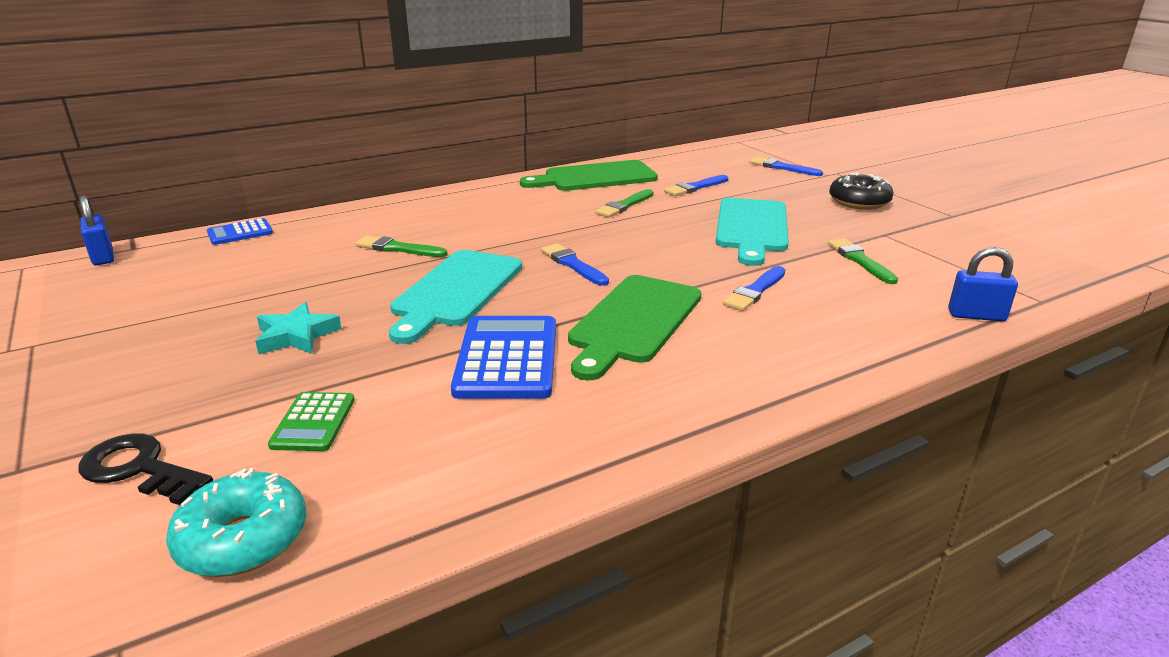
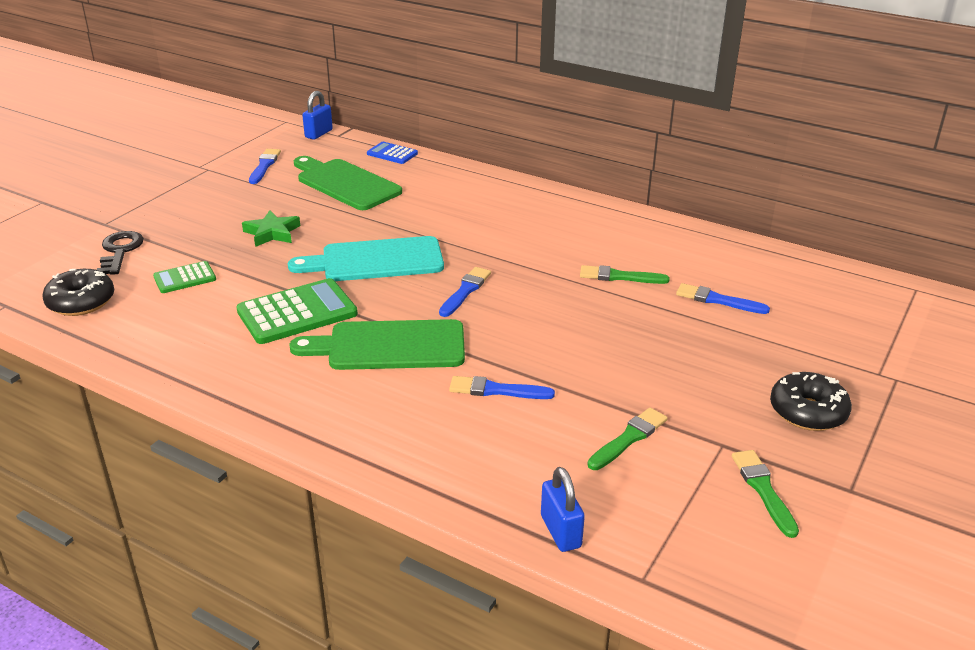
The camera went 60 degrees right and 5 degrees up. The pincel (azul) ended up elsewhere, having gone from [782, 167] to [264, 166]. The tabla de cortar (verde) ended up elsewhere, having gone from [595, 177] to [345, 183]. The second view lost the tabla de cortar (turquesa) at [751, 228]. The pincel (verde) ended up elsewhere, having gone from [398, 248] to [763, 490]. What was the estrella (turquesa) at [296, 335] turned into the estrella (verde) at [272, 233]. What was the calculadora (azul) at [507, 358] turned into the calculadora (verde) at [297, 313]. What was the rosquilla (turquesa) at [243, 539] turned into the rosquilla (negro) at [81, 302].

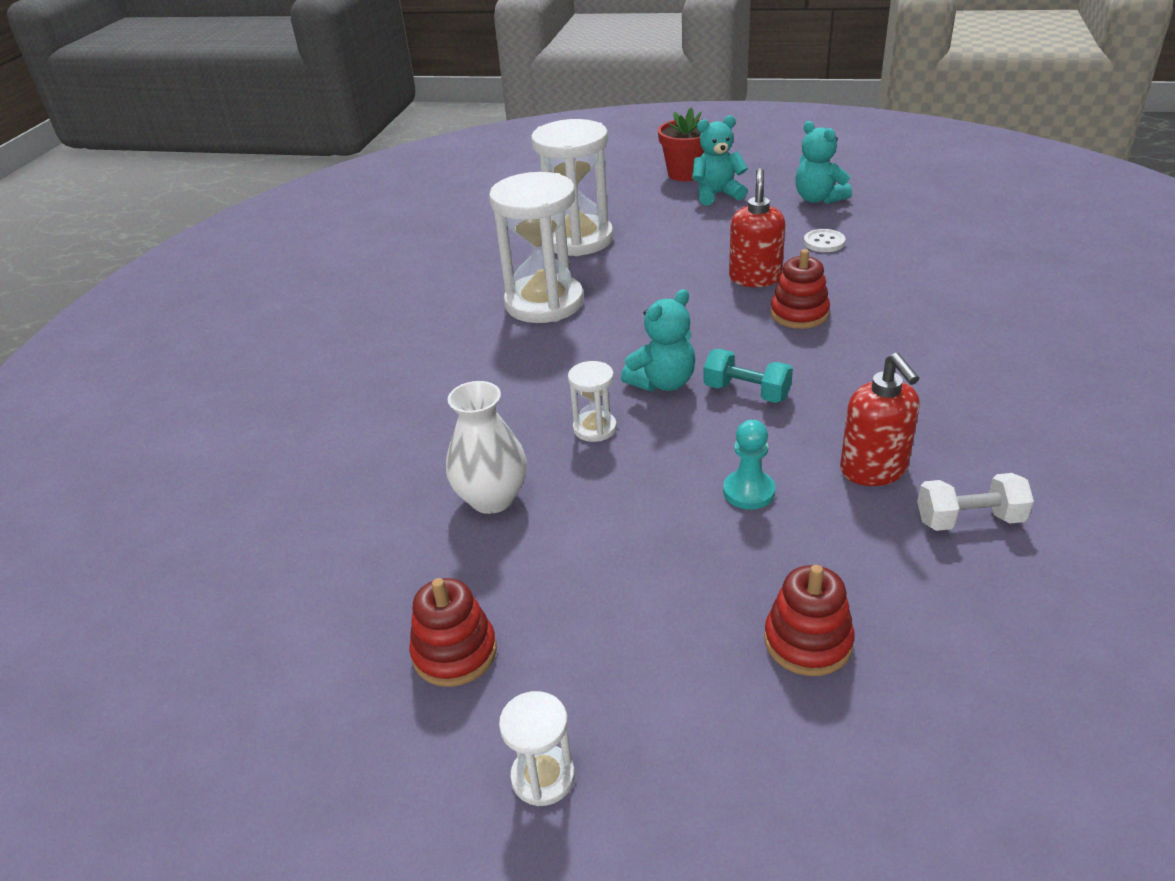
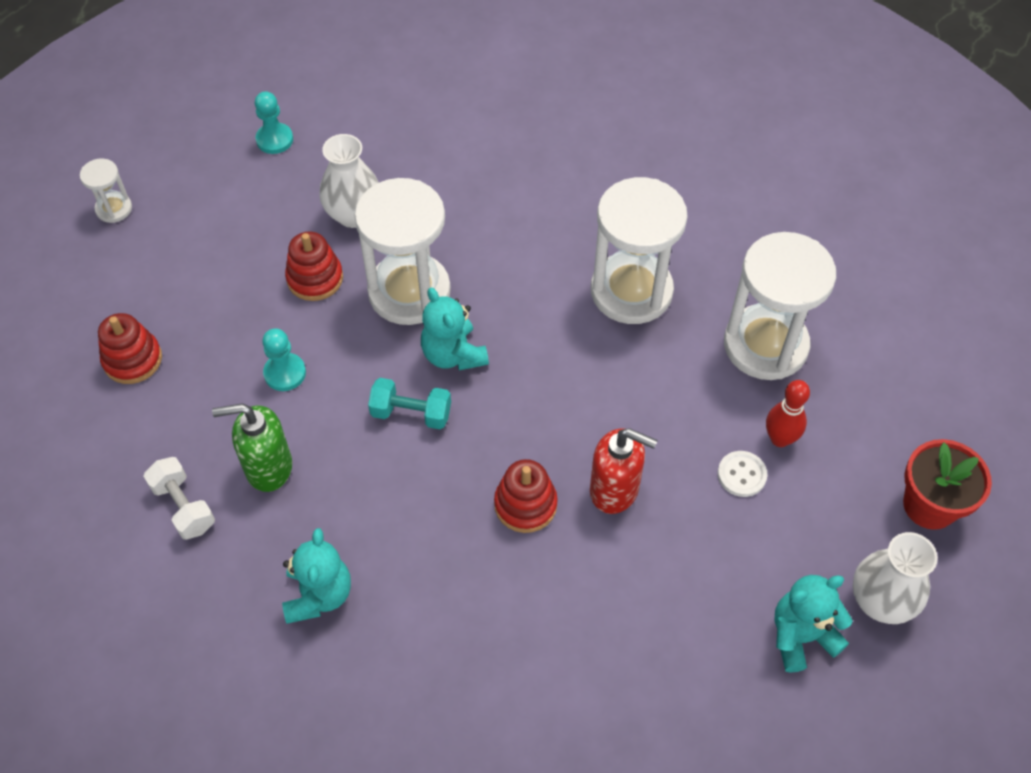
The camera went 100 degrees right and 20 degrees up. The osito (turquesa) ended up elsewhere, having gone from [717, 194] to [319, 594]. The botón (blanco) ended up elsewhere, having gone from [824, 242] to [741, 475]. The mancuerna (turquesa) at [746, 392] ended up facing another way, 60 degrees clockwise from before. What was the dispensador de jabón (rojo) at [873, 470] turned into the dispensador de jabón (verde) at [268, 467]. The size of the reloj de arena (blanco) at [595, 428] changed by a factor of 2.18. The mancuerna (blanco) at [969, 520] ended up facing another way, 45 degrees counterclockwise from before. The juguete apilable (rojo) ended up elsewhere, having gone from [455, 652] to [315, 278]. The second view gained the peón (turquesa) at [274, 140]. The second view gained the bolo (rojo) at [780, 439]. The second view gained the florero (blanco) at [880, 601].

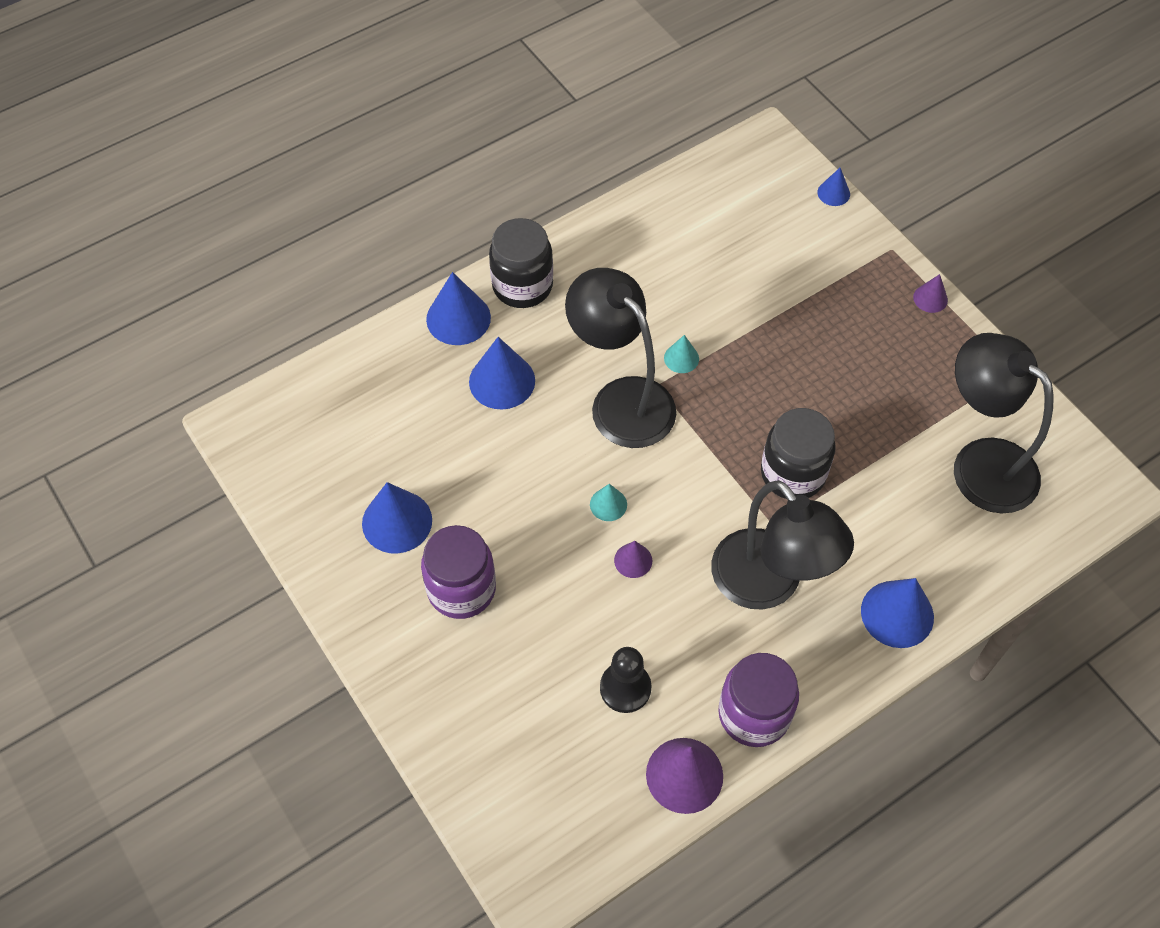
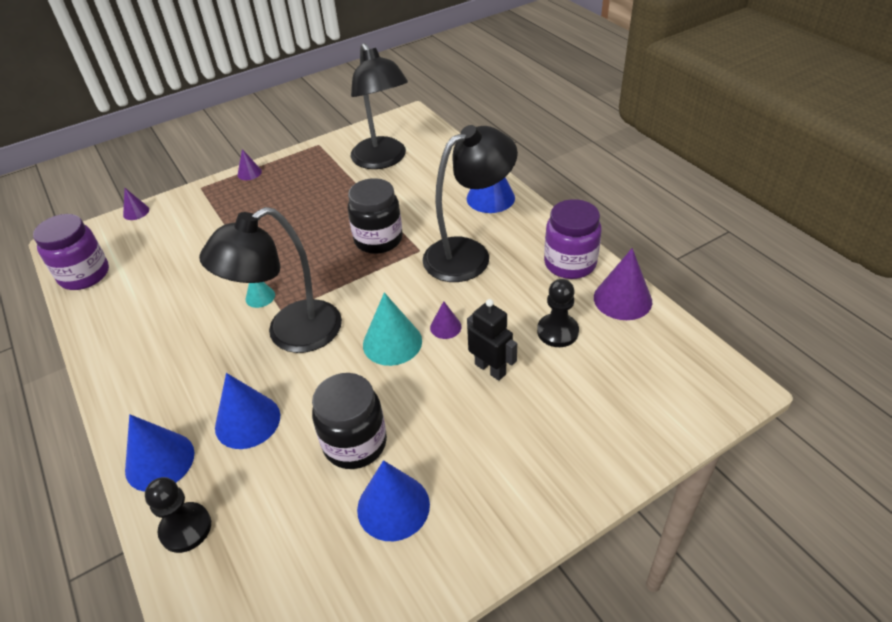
The camera went 85 degrees left and 15 degrees down. What was the cono (azul) at [833, 193] turned into the cono (morado) at [136, 212]. The tarro (negro) ended up elsewhere, having gone from [522, 286] to [355, 443]. The lámpara (negro) at [980, 463] ended up facing another way, 75 degrees counterclockwise from before. The size of the cono (turquesa) at [608, 504] changed by a factor of 1.86. The tarro (morado) ended up elsewhere, having gone from [461, 589] to [84, 275]. The second view gained the robot (negro) at [490, 369]. The second view gained the peón (negro) at [186, 528].

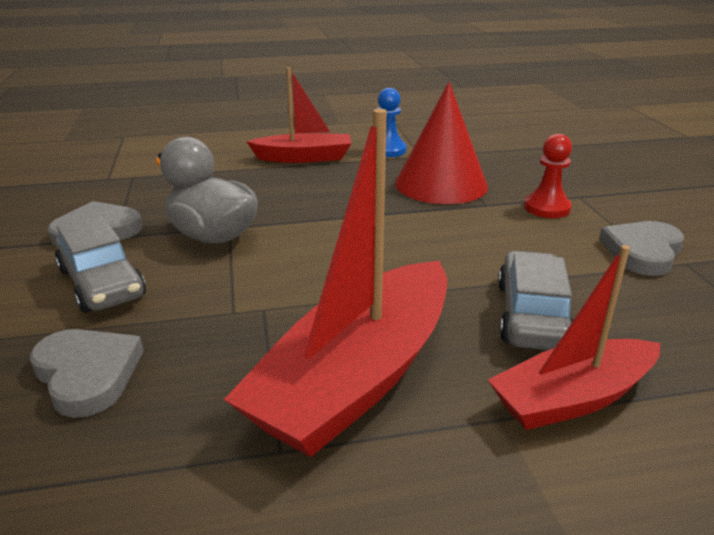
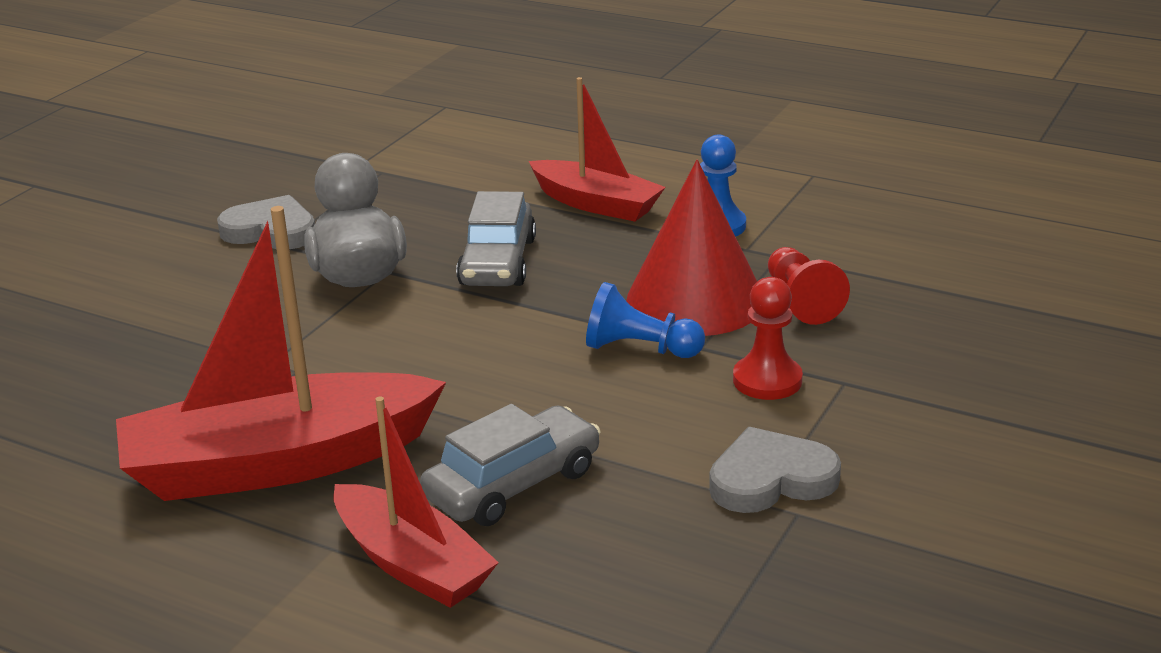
The camera went 40 degrees right and 0 degrees up. The coche (gris) ended up elsewhere, having gone from [102, 283] to [497, 262]. The barco (rojo) at [572, 398] ended up facing another way, 150 degrees counterclockwise from before. The second view lost the corazón (gris) at [87, 374]. The second view gained the peón (rojo) at [801, 302]. The second view gained the peón (azul) at [640, 349].

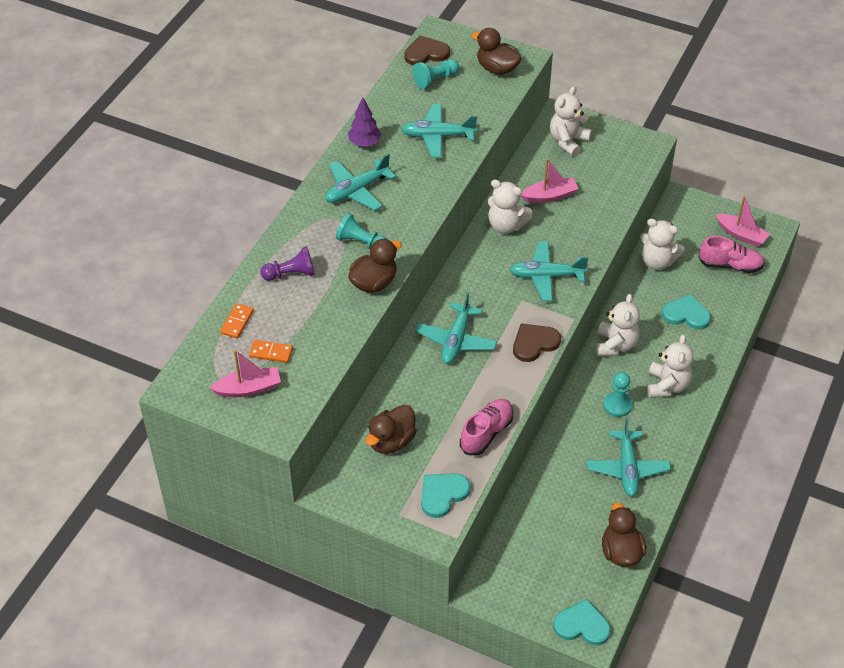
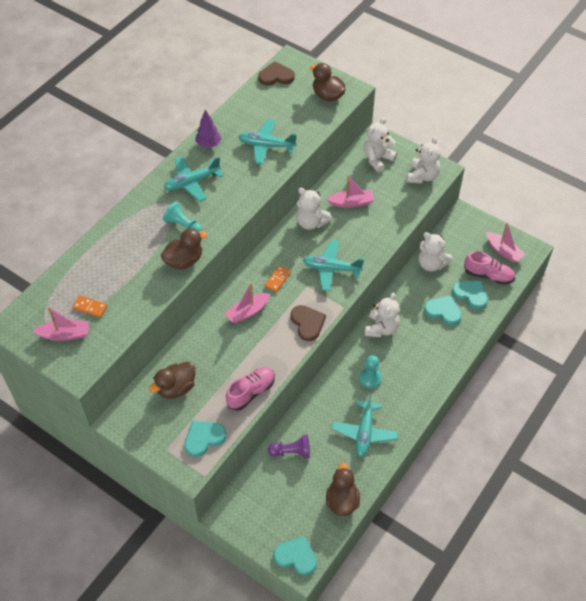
The camera went 10 degrees right and 5 degrees up. The second view lost the peón (turquesa) at [435, 79]. The peón (morado) ended up elsewhere, having gone from [291, 274] to [291, 452]. Where the avión (turquesa) stood at [456, 340], the barco (rosa) came to stand at [247, 312]. The ficha de dominó (naranja) ended up elsewhere, having gone from [237, 322] to [277, 279]. The corazón (marrón) at [534, 343] ended up facing another way, 90 degrees clockwise from before. The osito (blanco) ended up elsewhere, having gone from [667, 385] to [422, 176]. The second view gained the corazón (turquesa) at [470, 294].

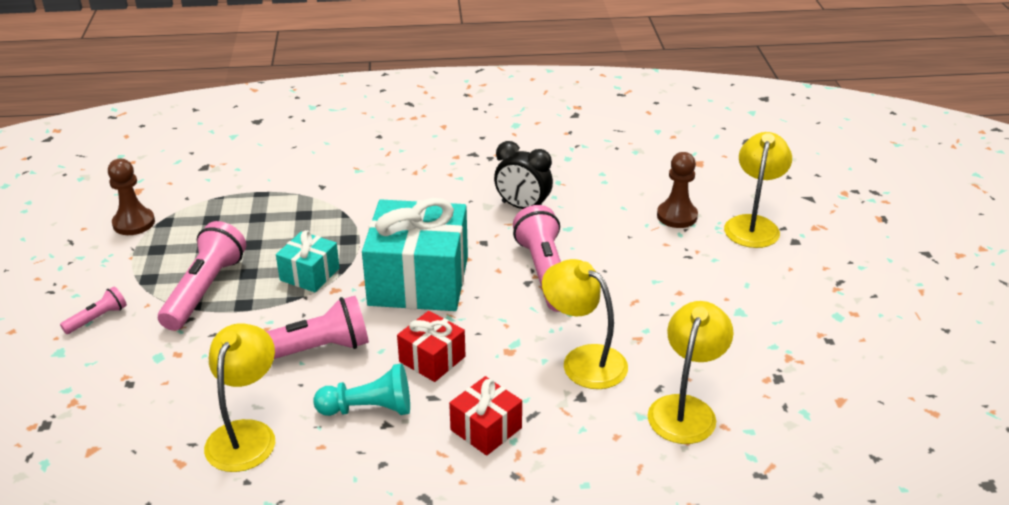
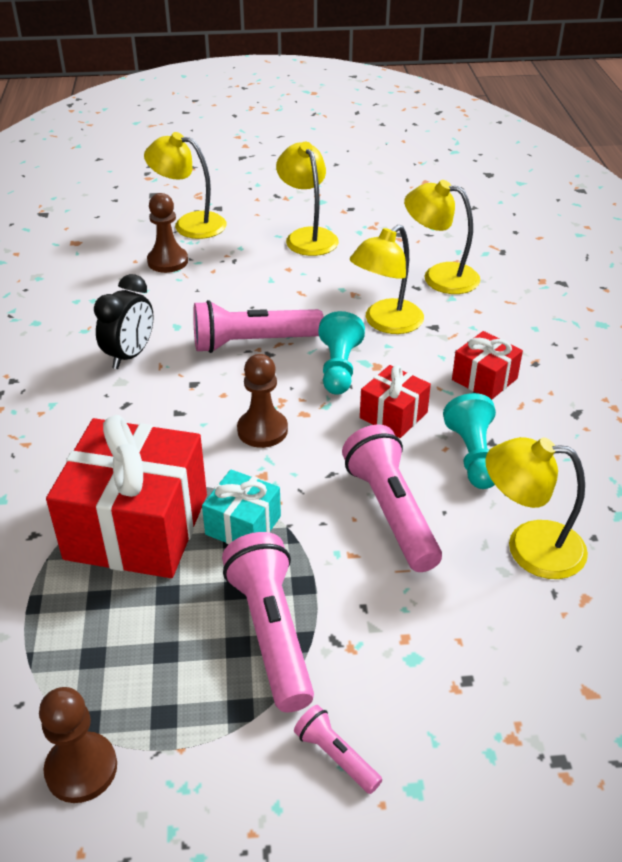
The camera went 90 degrees left and 5 degrees up. Where the regalo (turquesa) stood at [418, 281], the peón (marrón) came to stand at [262, 430]. The lámpara de mano (rosa) at [205, 290] ended up facing another way, 60 degrees clockwise from before. The second view gained the lámpara (amarillo) at [307, 236]. The second view gained the peón (turquesa) at [339, 368]. The second view gained the regalo (rojo) at [137, 526].

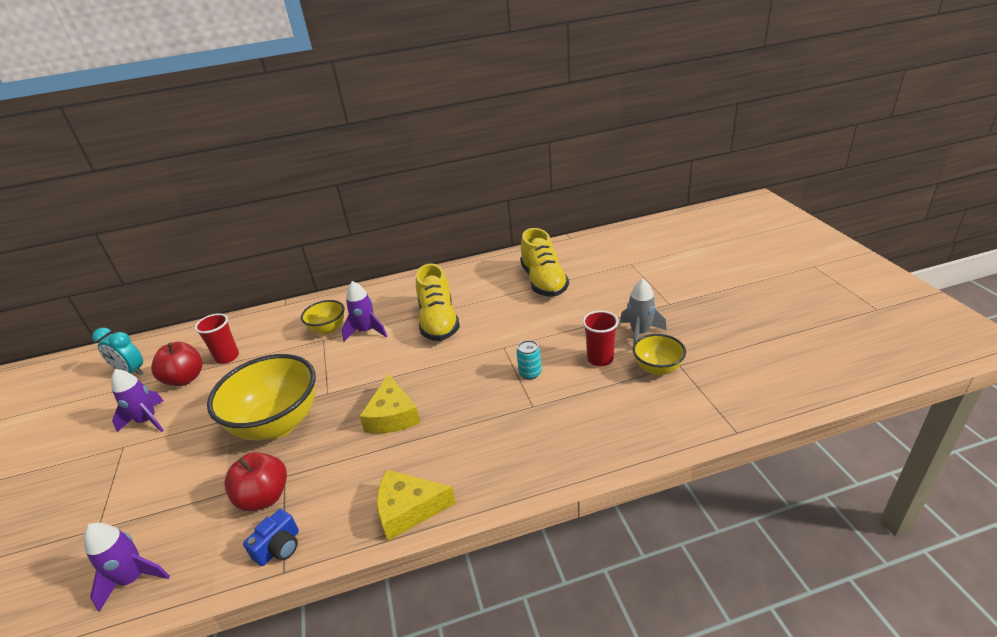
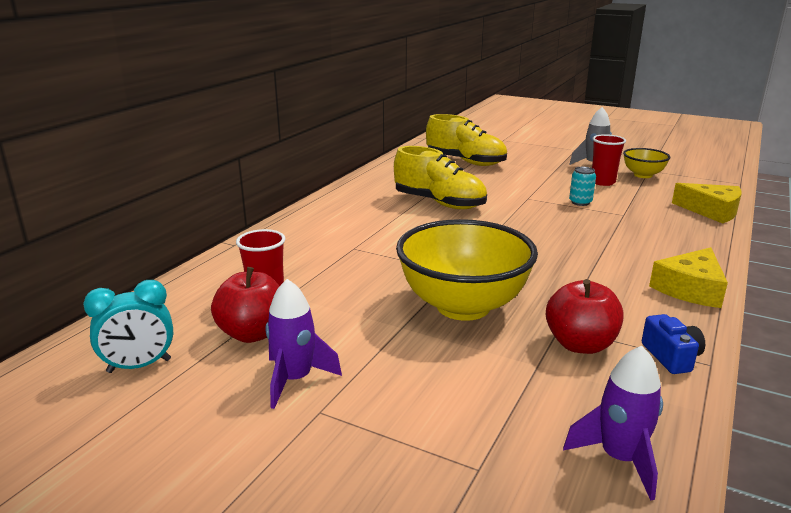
The camera went 50 degrees left and 10 degrees down. The second view lost the cohete (morado) at [366, 331]. The second view lost the cuenco (amarillo) at [328, 329]. The queso (amarillo) ended up elsewhere, having gone from [392, 416] to [712, 211].

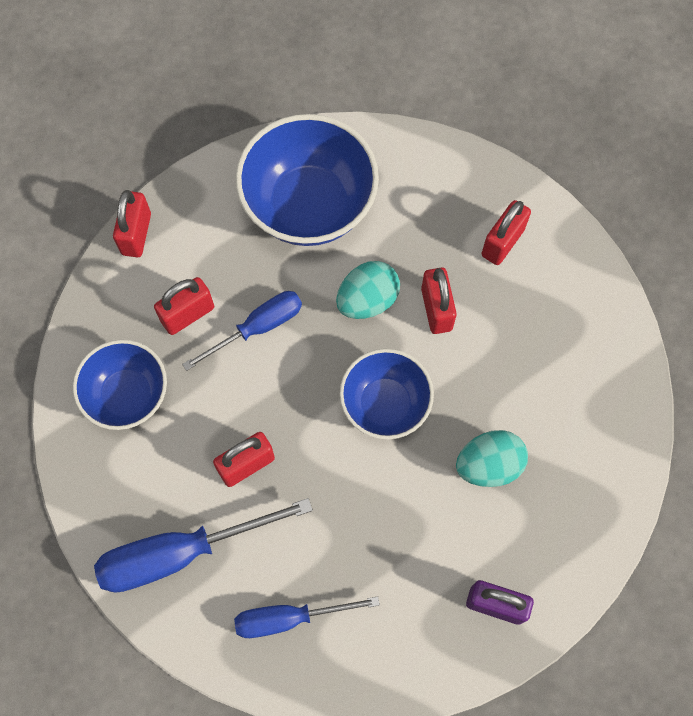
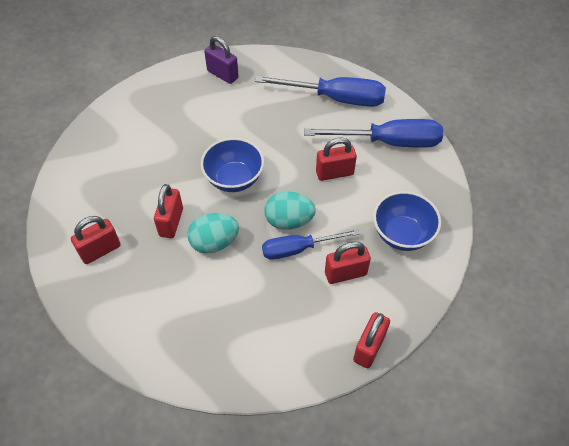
The camera went 160 degrees left and 15 degrees down. The second view lost the cuenco (azul) at [309, 205]. The huevo (turquesa) ended up elsewhere, having gone from [489, 465] to [289, 221]. The size of the destornillador (azul) at [289, 618] changed by a factor of 1.55.

